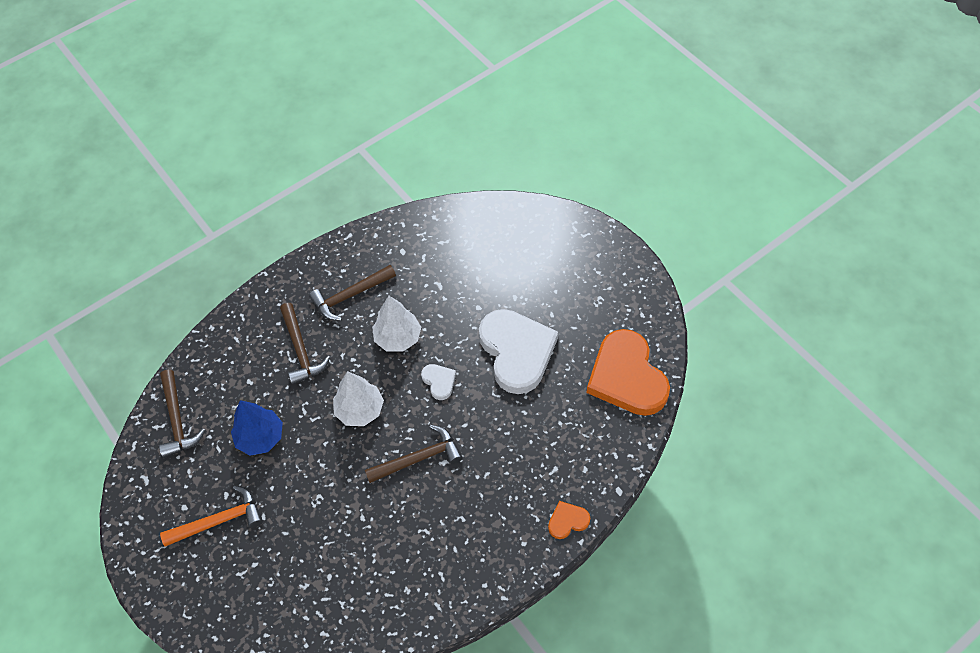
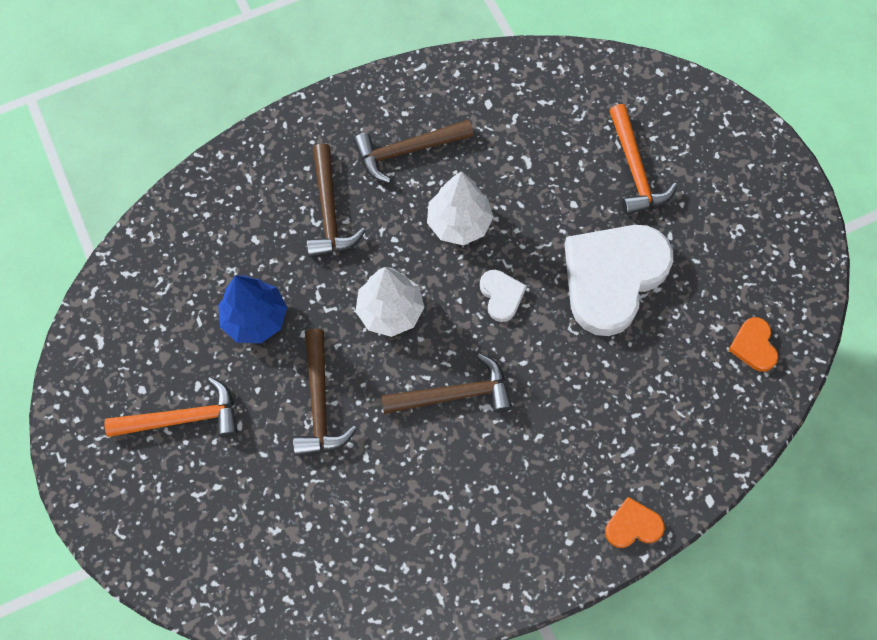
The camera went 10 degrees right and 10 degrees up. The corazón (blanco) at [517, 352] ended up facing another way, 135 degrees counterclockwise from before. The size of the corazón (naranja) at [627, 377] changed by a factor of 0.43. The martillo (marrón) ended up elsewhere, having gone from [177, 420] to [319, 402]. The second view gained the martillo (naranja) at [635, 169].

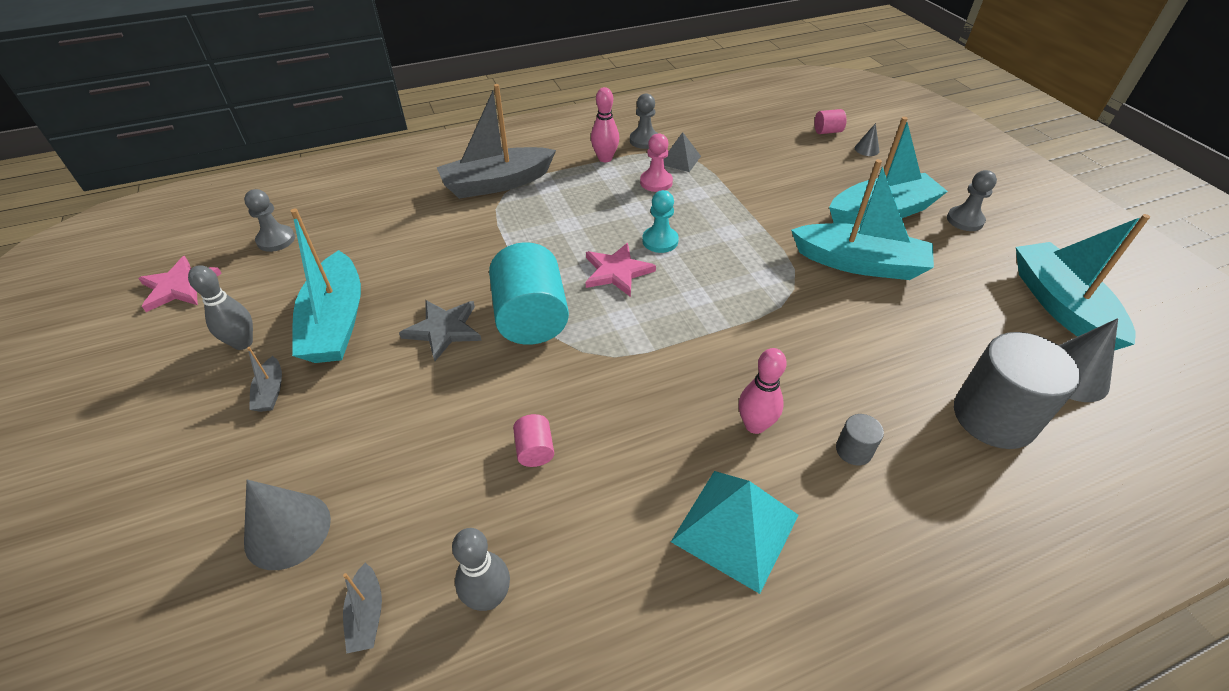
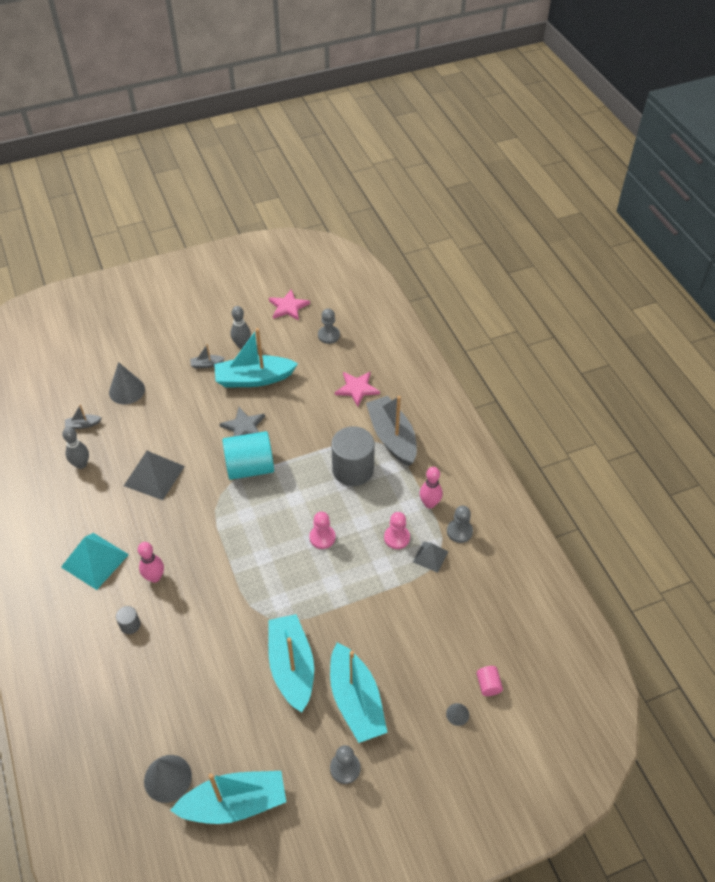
The camera went 90 degrees right and 5 degrees up. The barco (turquesa) at [859, 263] ended up facing another way, 150 degrees clockwise from before. What was the peón (turquesa) at [660, 241] turned into the peón (rosa) at [322, 537]. The estrella (rosa) ended up elsewhere, having gone from [617, 272] to [357, 389]. The cilindro (gris) ended up elsewhere, having gone from [993, 417] to [353, 469]. Where the cilindro (rosa) stood at [535, 450], the pirámide (gris) came to stand at [154, 475].

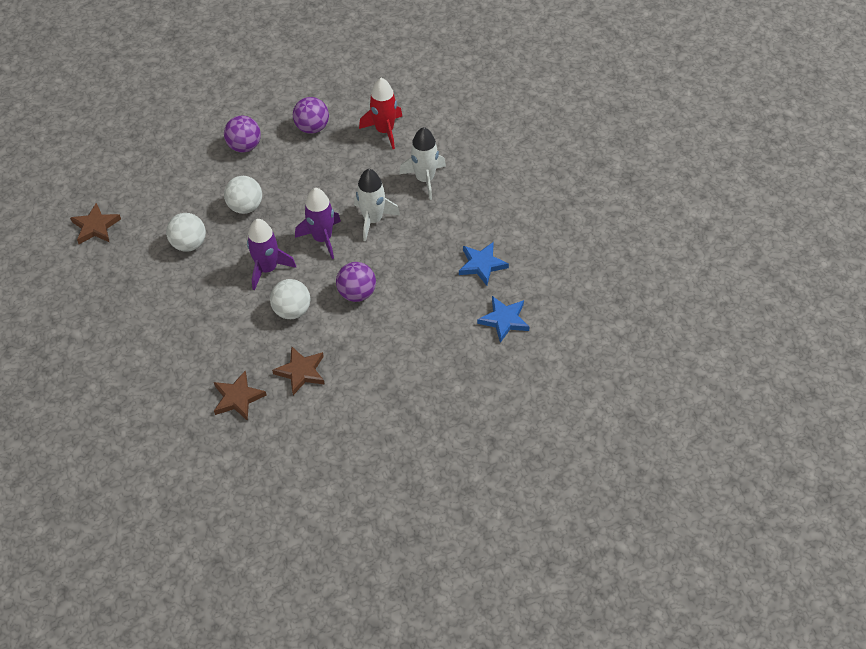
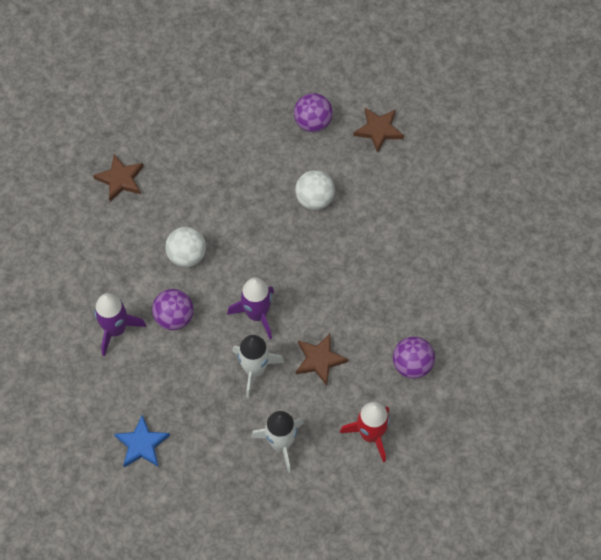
The camera went 115 degrees right and 10 degrees up. The pelota (morado) ended up elsewhere, having gone from [244, 146] to [313, 122]. The second view lost the pelota (blanco) at [245, 206]. The cohete (morado) ended up elsewhere, having gone from [267, 269] to [116, 329]. The second view lost the estrella (azul) at [504, 320]. The estrella (marrón) ended up elsewhere, having gone from [301, 372] to [319, 360].

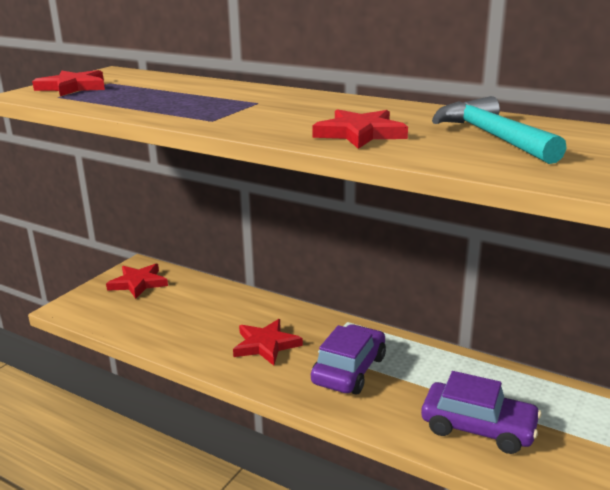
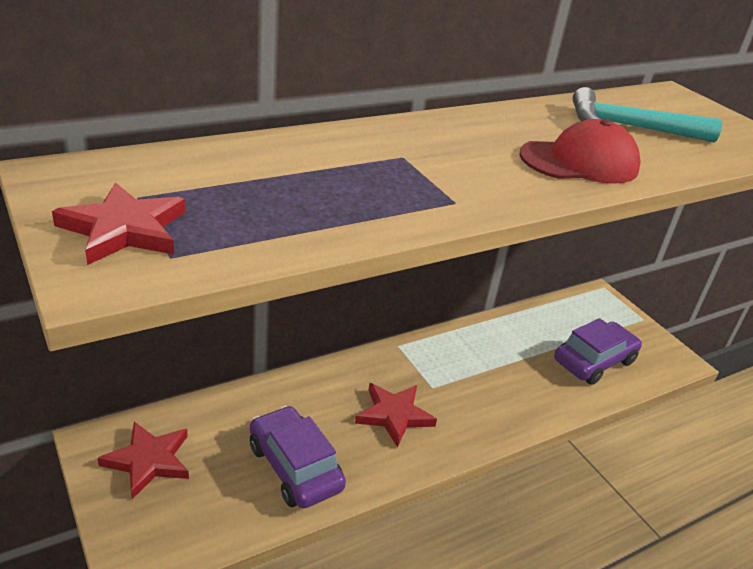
The camera went 65 degrees left and 10 degrees up. Where the estrella (rojo) stood at [360, 133], the gorra (rojo) came to stand at [579, 162]. The coche (morado) ended up elsewhere, having gone from [349, 370] to [295, 467].

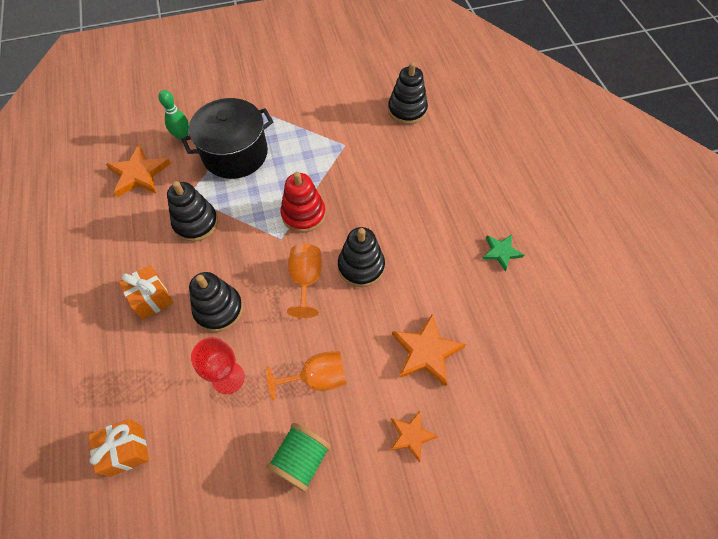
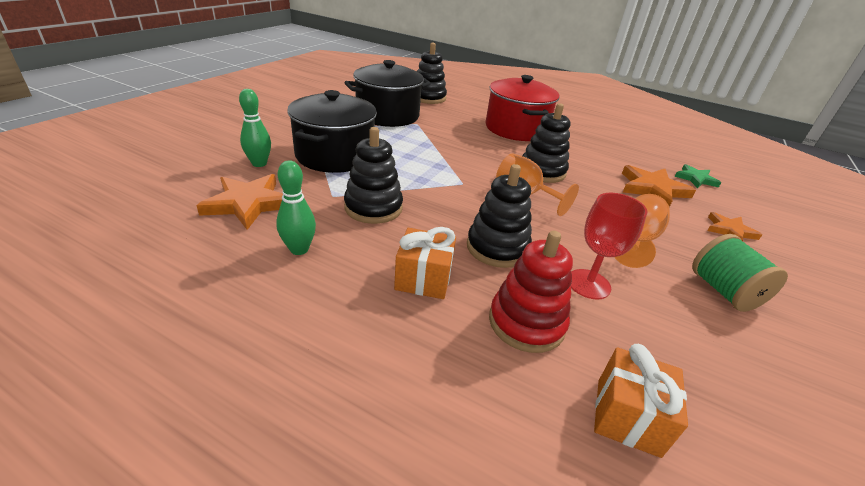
The camera went 50 degrees left and 25 degrees down. The juguete apilable (rojo) ended up elsewhere, having gone from [303, 214] to [526, 323]. The estrella (verde) ended up elsewhere, having gone from [501, 252] to [695, 179]. The second view gained the olla (negro) at [387, 115]. The second view gained the olla (rojo) at [516, 129]. The second view gained the bolo (verde) at [299, 249].

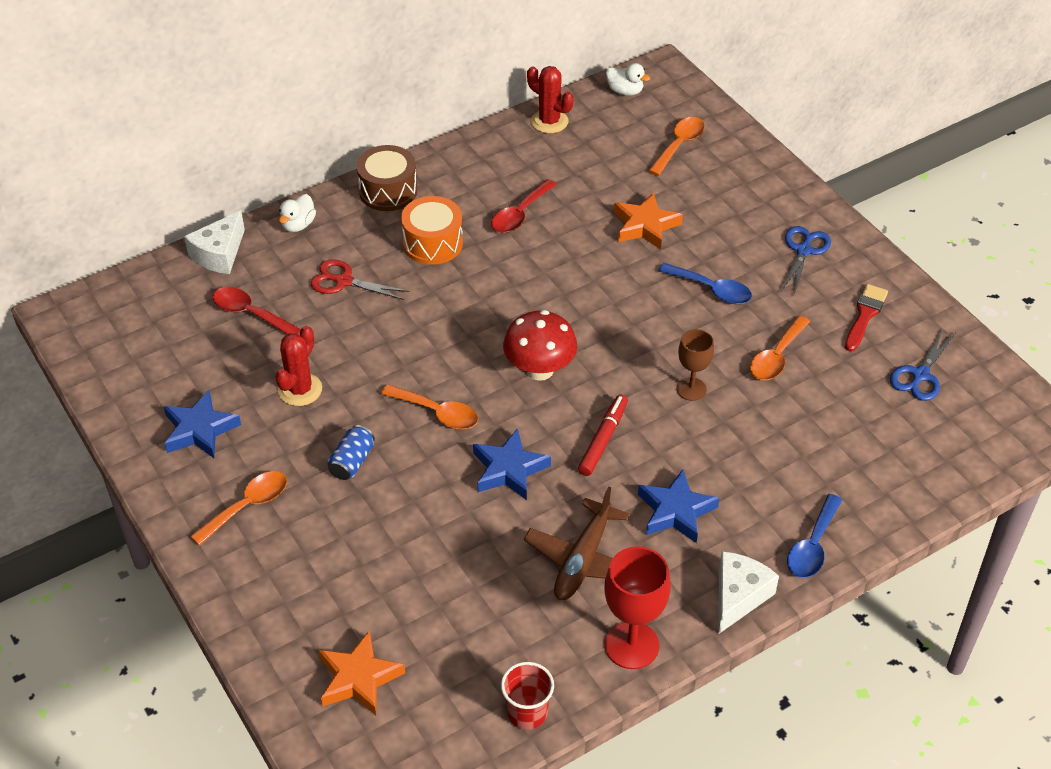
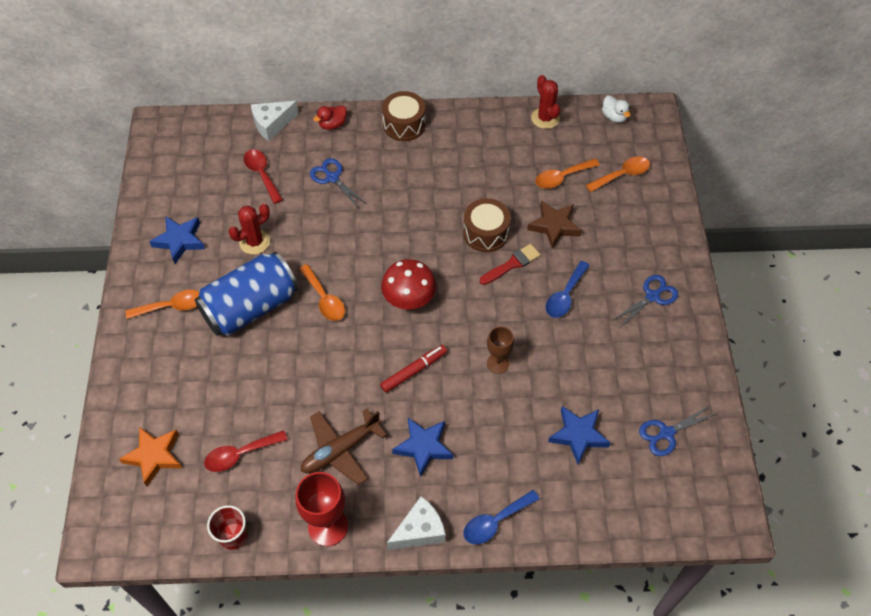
The camera went 30 degrees right and 10 degrees up. The cuchara (rojo) ended up elsewhere, having gone from [520, 214] to [240, 454]. What was the estrella (naranja) at [645, 225] turned into the estrella (marrón) at [554, 226]. What was the pato (blanco) at [298, 225] turned into the pato (rojo) at [332, 124]. The second view lost the tambor (naranja) at [433, 243]. What was the tijeras (rojo) at [344, 281] turned into the tijeras (azul) at [332, 178]. The cuchara (azul) at [711, 289] ended up facing another way, 60 degrees clockwise from before. The pincel (rojo) ended up elsewhere, having gone from [865, 315] to [512, 264]. The cuchara (naranja) ended up elsewhere, having gone from [776, 357] to [562, 177]. The size of the lata (azul) at [352, 462] changed by a factor of 2.45. The estrella (azul) ended up elsewhere, having gone from [509, 469] to [578, 435]. The second view gained the tambor (marrón) at [486, 233].

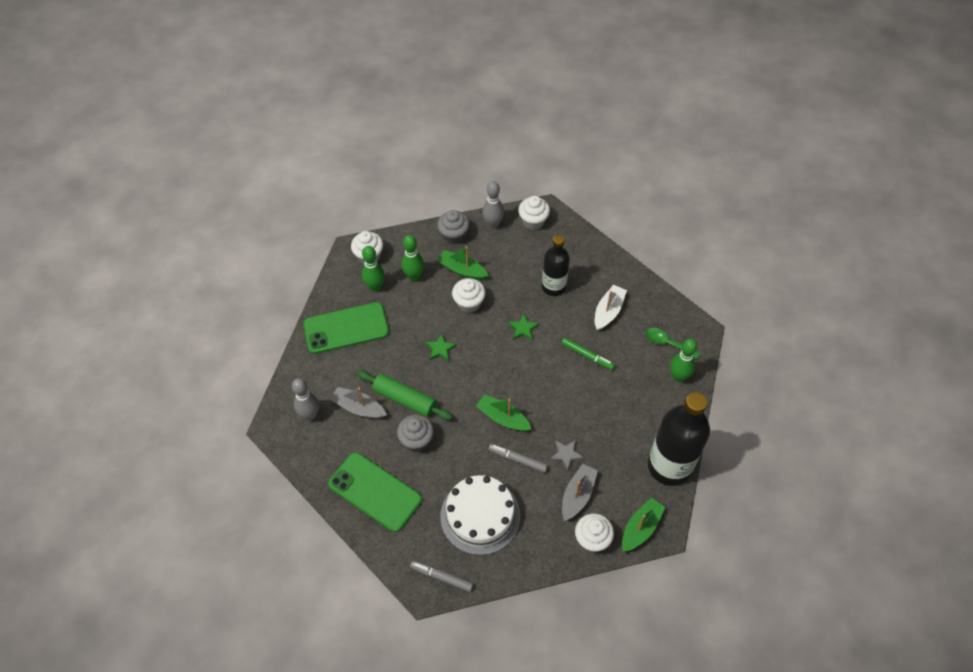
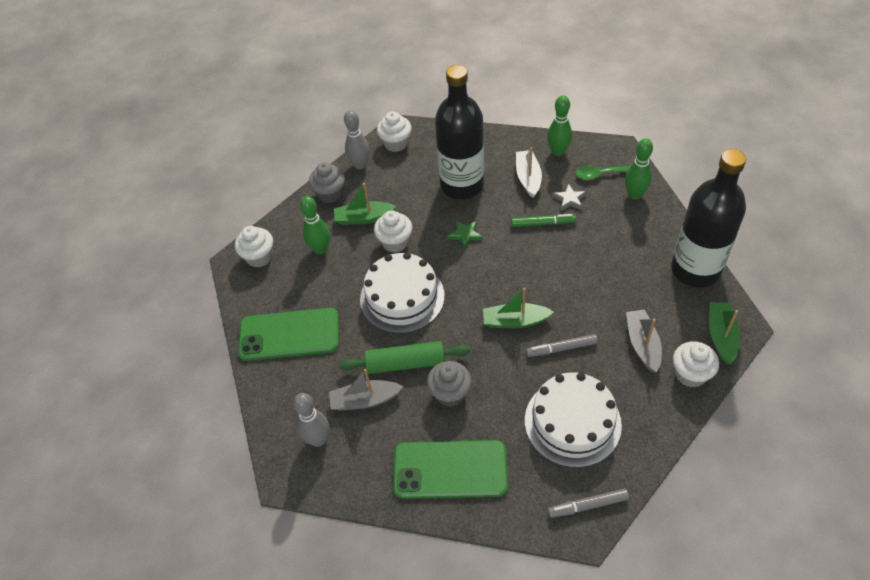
The camera went 30 degrees left and 5 degrees down. The size of the botella (negro) at [553, 287] changed by a factor of 1.63. The bolo (verde) ended up elsewhere, having gone from [375, 287] to [558, 152]. The móvil (verde) at [346, 328] ended up facing another way, 45 degrees clockwise from before. Where the estrella (verde) stood at [440, 349], the tarta (blanco) came to stand at [402, 297]. The estrella (gris) ended up elsewhere, having gone from [566, 454] to [569, 199].

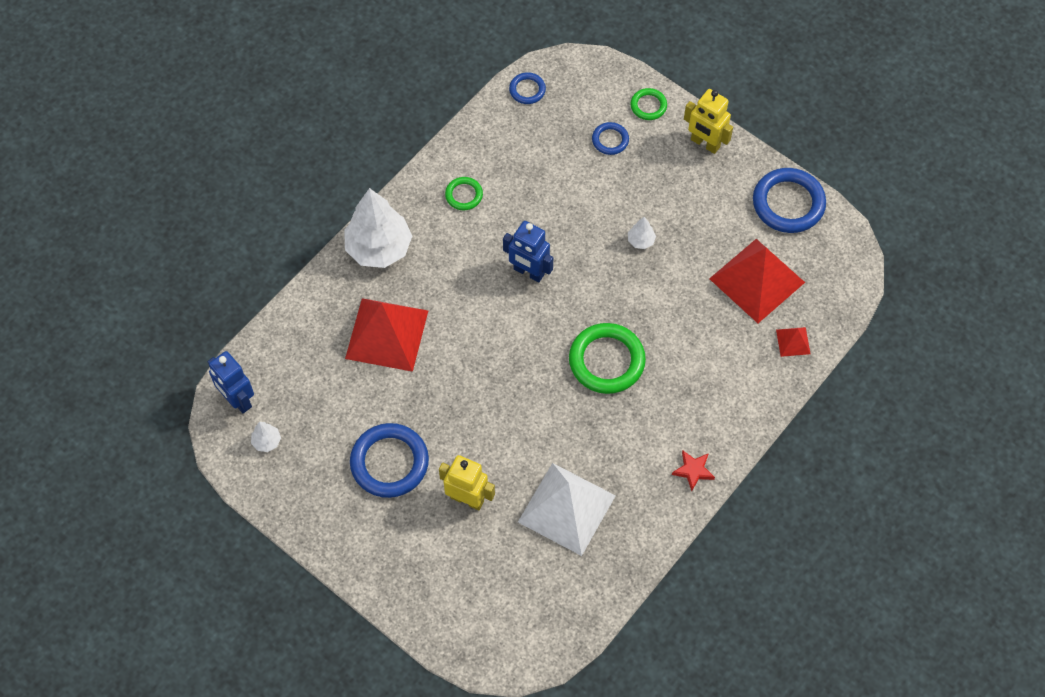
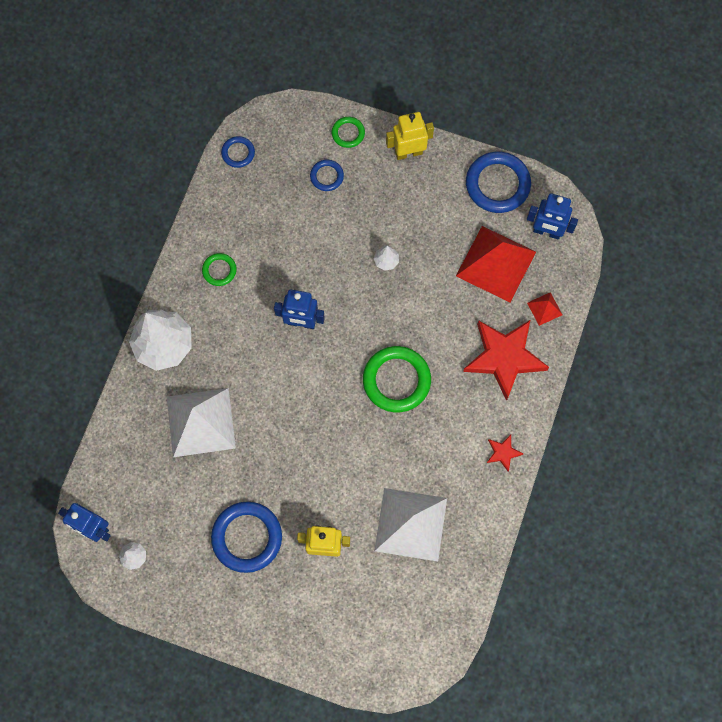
The camera went 20 degrees left and 10 degrees up. The robot (amarillo) at [705, 143] ended up facing another way, 150 degrees clockwise from before. What was the pirámide (rojo) at [387, 334] turned into the pirámide (blanco) at [201, 422]. The second view gained the robot (azul) at [546, 232]. The second view gained the estrella (rojo) at [504, 358].

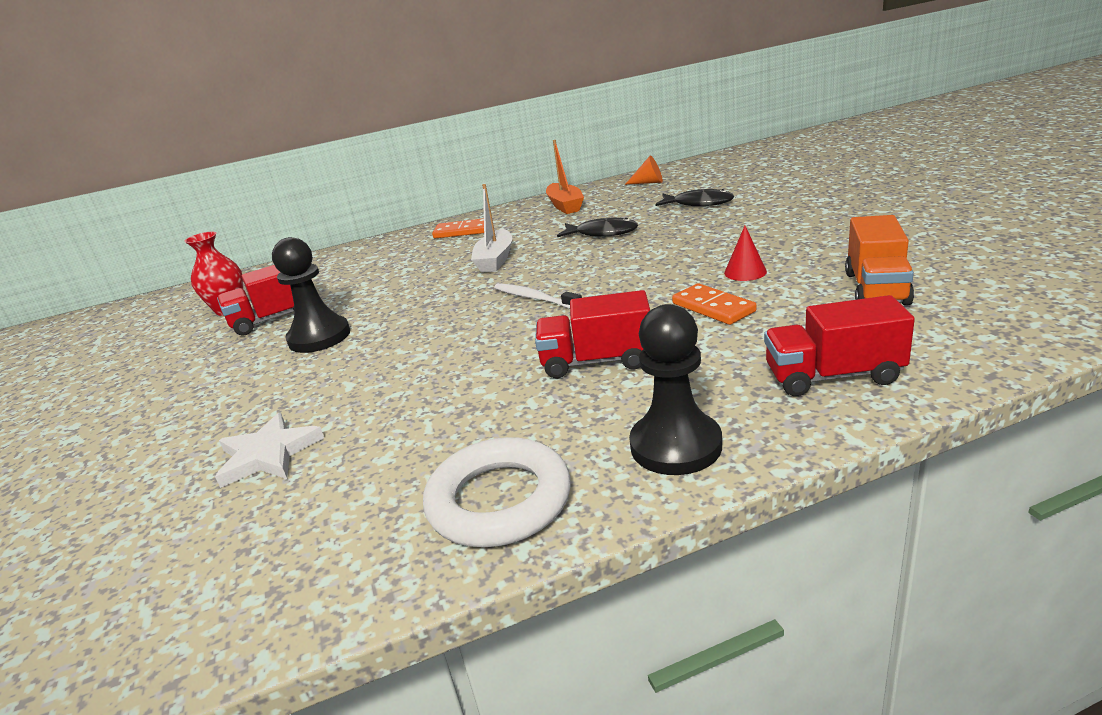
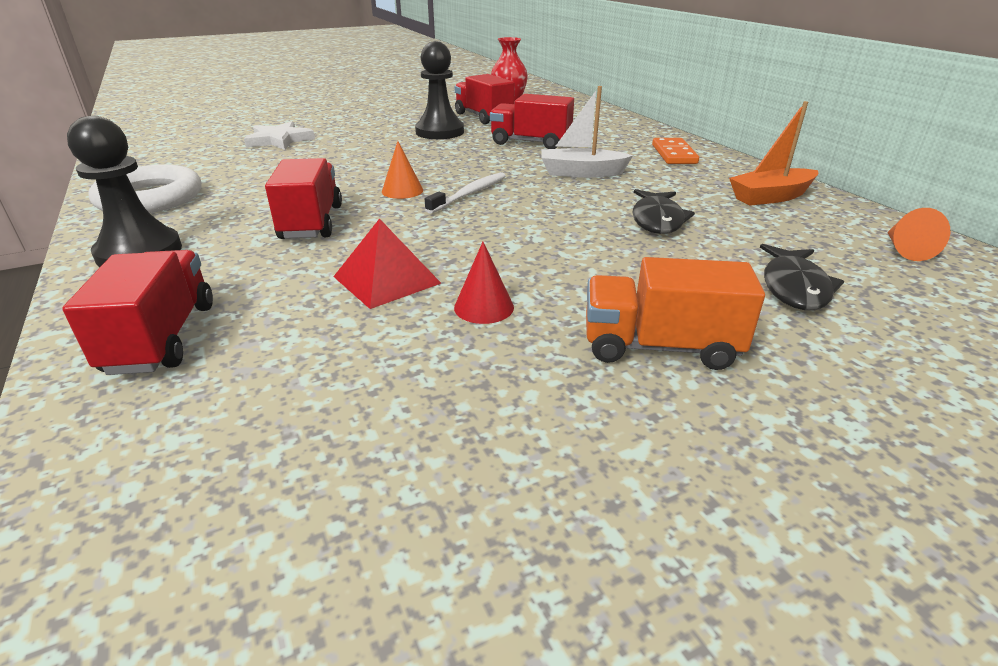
The camera went 80 degrees right and 5 degrees up. The camión (naranja) ended up elsewhere, having gone from [876, 288] to [659, 346]. Where the ficha de dominó (naranja) stood at [713, 307], the pirámide (rojo) came to stand at [386, 280]. The second view gained the camión (rojo) at [530, 142]. The second view gained the cono (naranja) at [402, 191].

